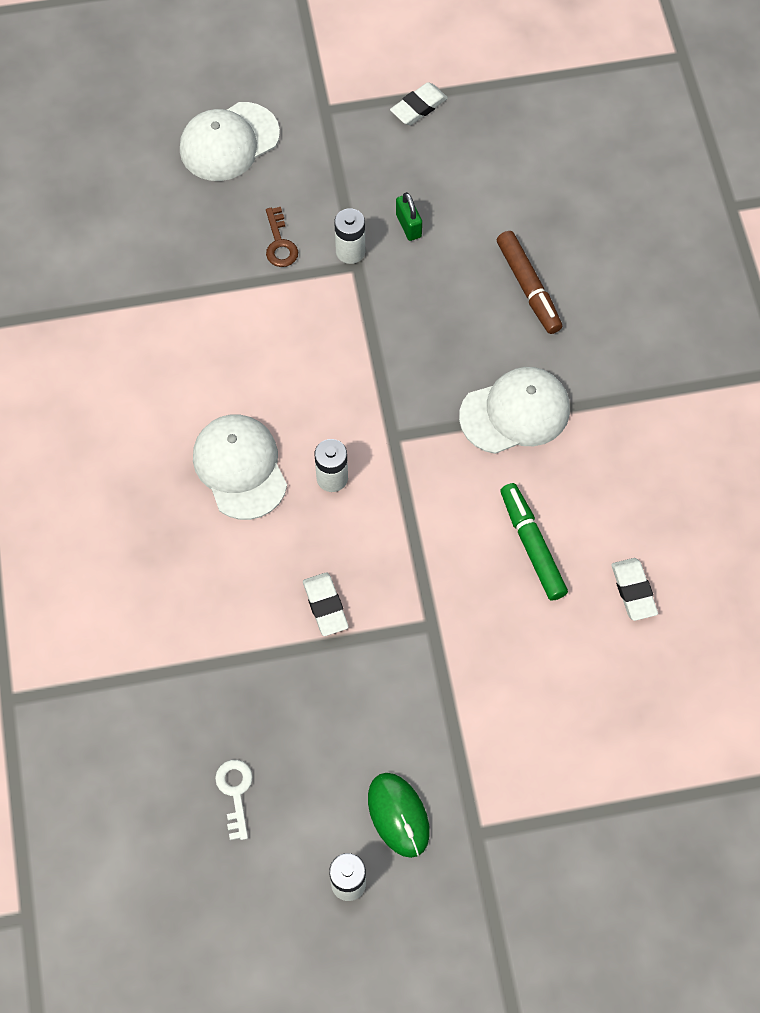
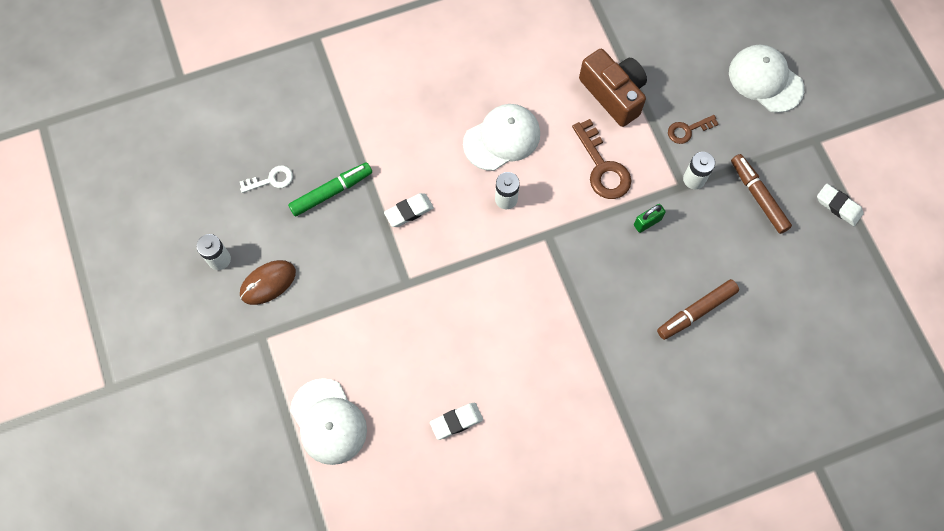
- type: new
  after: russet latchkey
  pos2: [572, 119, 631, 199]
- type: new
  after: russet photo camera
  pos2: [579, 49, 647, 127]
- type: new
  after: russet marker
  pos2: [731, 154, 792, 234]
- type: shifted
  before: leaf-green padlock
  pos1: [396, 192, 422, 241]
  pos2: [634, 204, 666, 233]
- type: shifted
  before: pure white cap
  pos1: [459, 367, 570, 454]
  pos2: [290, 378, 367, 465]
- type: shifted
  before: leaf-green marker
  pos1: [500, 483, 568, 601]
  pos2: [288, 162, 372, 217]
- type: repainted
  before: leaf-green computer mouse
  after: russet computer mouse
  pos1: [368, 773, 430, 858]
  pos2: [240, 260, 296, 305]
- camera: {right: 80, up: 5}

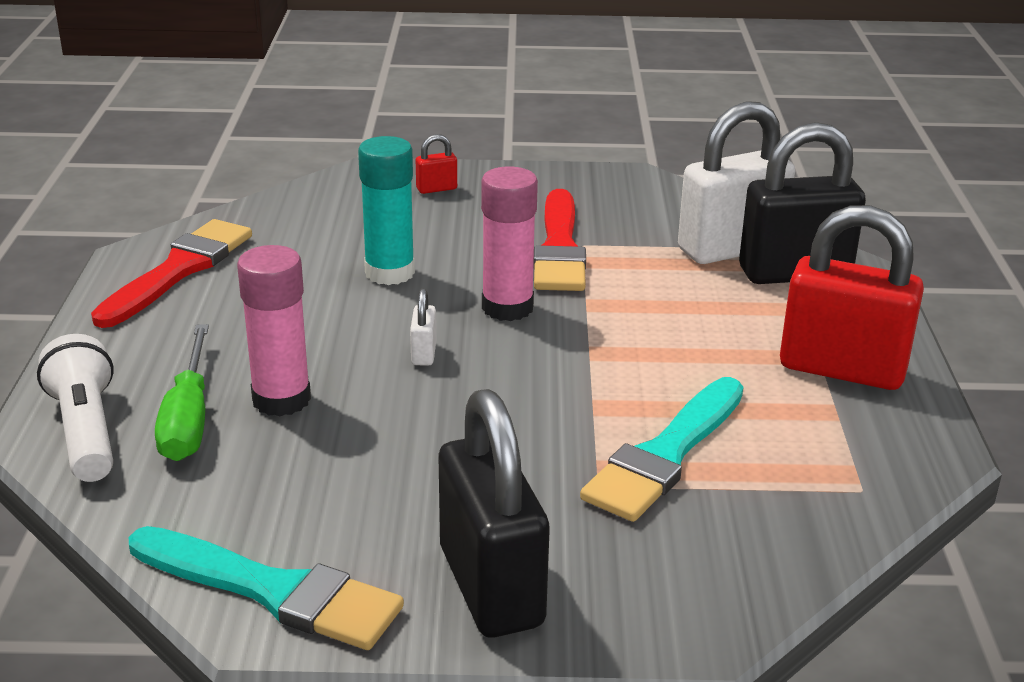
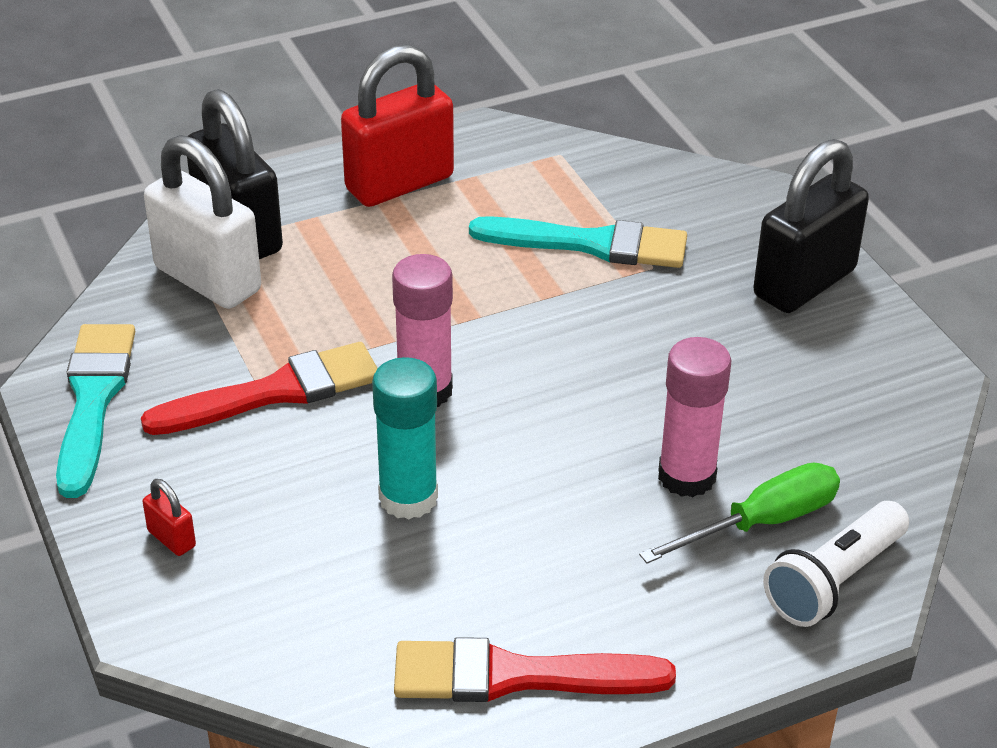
- type: gone
  before: pure white padlock
  pos1: [410, 288, 436, 366]
- type: shifted
  before: teal brush
  pos1: [129, 526, 404, 650]
  pos2: [56, 324, 135, 498]
- type: rotated
  before: red padlock
  pos1: [780, 205, 924, 390]
  pos2: [341, 44, 454, 207]
  turn: 60
- camera: {right: -115, up: 10}

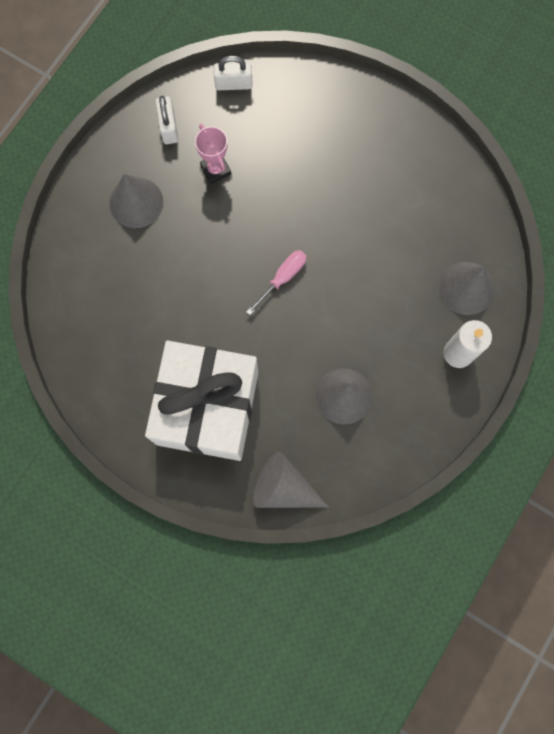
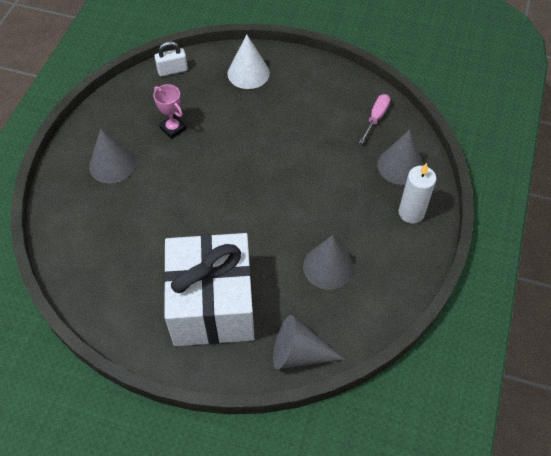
- type: gone
  before: pure white padlock
  pos1: [156, 96, 178, 144]
- type: new
  after: pure white cone shape
  pos2: [227, 35, 270, 89]
- type: shifted
  before: pink screwdriver
  pos1: [246, 250, 307, 315]
  pos2: [359, 94, 390, 144]
- camera: {right: -15, up: -20}

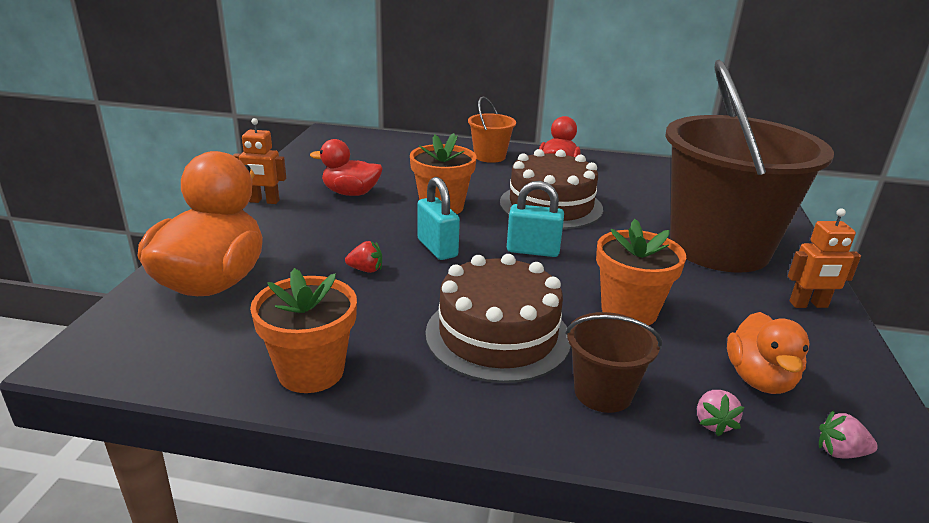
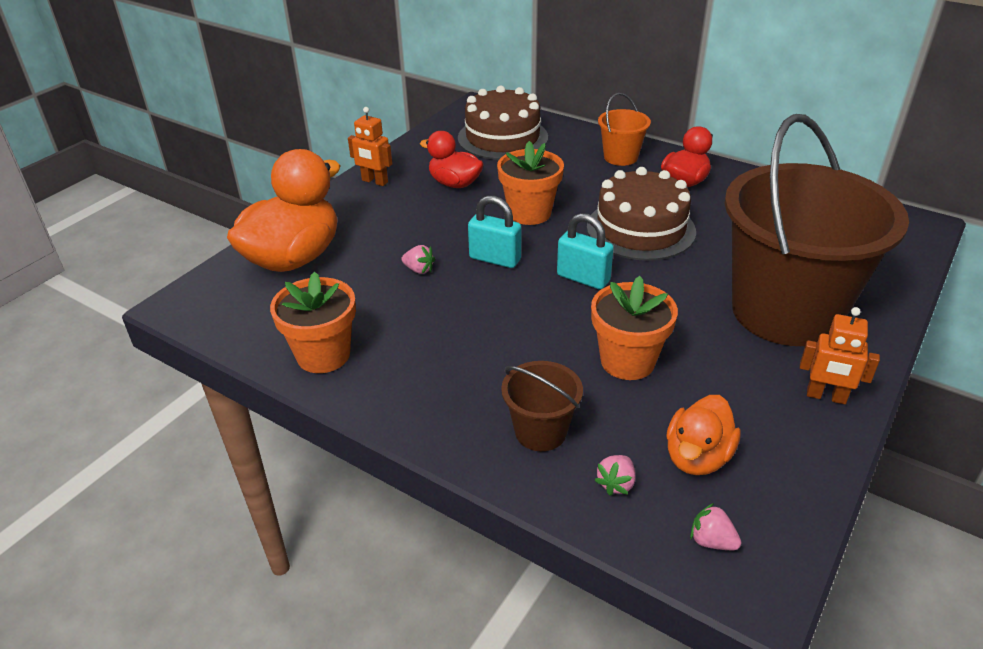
- type: shifted
  before: russet cake
  pos1: [425, 254, 571, 383]
  pos2: [458, 85, 548, 160]
- type: repainted
  before: red strawberry
  after: pink strawberry
  pos1: [345, 241, 382, 273]
  pos2: [402, 245, 435, 274]
- type: rotated
  before: teal padlock
  pos1: [417, 177, 460, 260]
  pos2: [468, 196, 521, 268]
  turn: -60
- camera: {right: 25, up: 10}

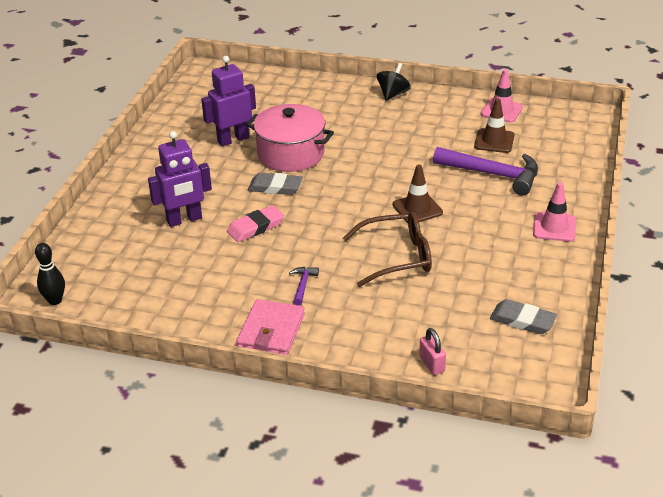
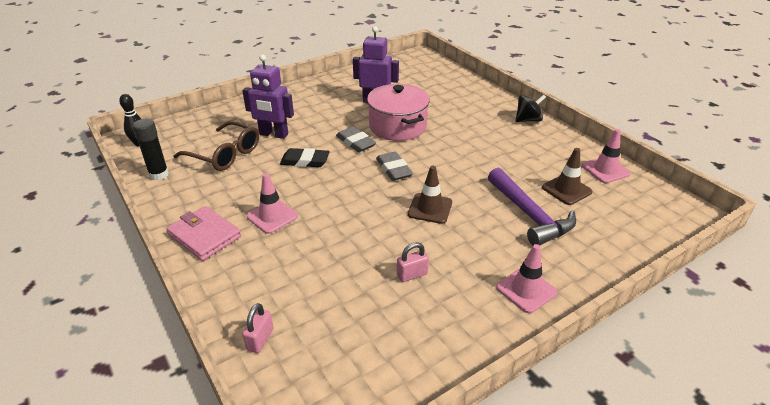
- type: new
  after: ebony stick of glue
  pos2: [132, 119, 169, 181]
- type: new
  after: pink padlock
  pos2: [397, 242, 429, 282]
- type: shifted
  before: russet eyeglasses
  pos1: [343, 212, 432, 287]
  pos2: [173, 121, 259, 171]
- type: shifted
  before: gray eraser
  pos1: [490, 299, 557, 334]
  pos2: [376, 152, 413, 181]
- type: swapped
  before: purple hammer
  after: pink safety cone
  pos1: [289, 267, 319, 306]
  pos2: [246, 173, 298, 234]
- type: repainted
  before: pink eraser
  after: ebony eraser
  pos1: [227, 205, 284, 242]
  pos2: [280, 148, 330, 167]
- type: rotated
  before: pink wallet
  pos1: [236, 299, 305, 355]
  pos2: [167, 206, 241, 261]
  turn: 75
- camera: {right: 40, up: 0}

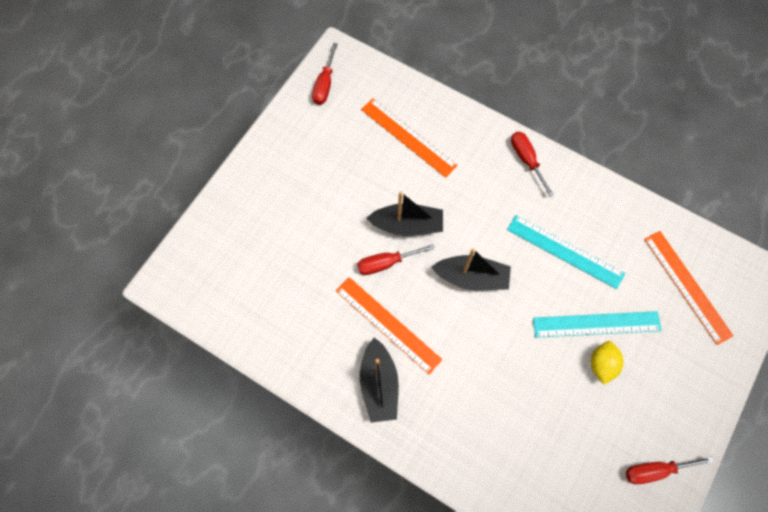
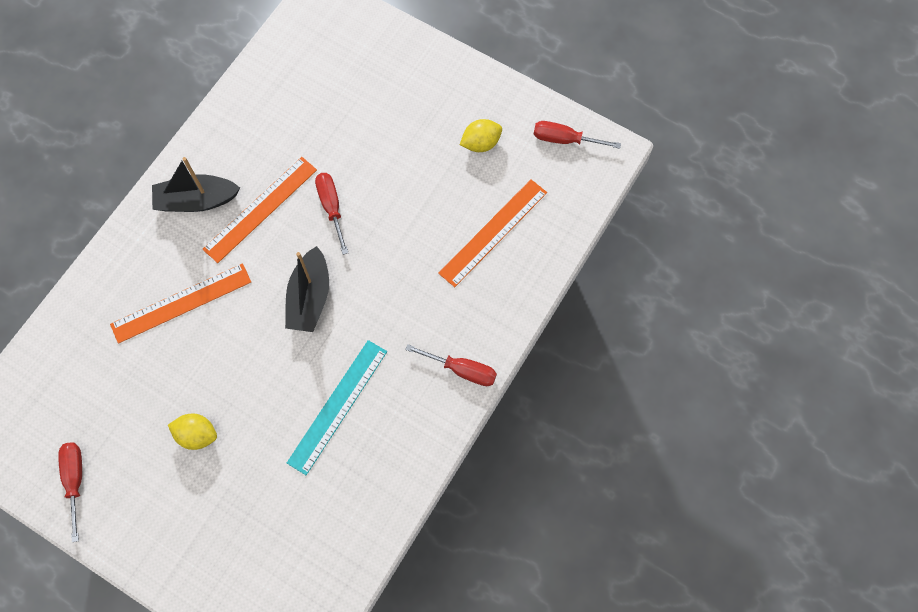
- type: gone
  before: ebony boat
  pos1: [366, 191, 443, 236]
- type: gone
  before: teal ruler
  pos1: [533, 311, 662, 338]
- type: new
  after: bright yellow citrus fruit
  pos2: [460, 119, 502, 152]
- type: shifted
  before: bright orange ruler
  pos1: [644, 231, 734, 345]
  pos2: [110, 263, 251, 344]
- type: rotated
  before: red screwdriver
  pos1: [511, 132, 554, 197]
  pos2: [405, 344, 497, 386]
  turn: 45
- camera: {right: 90, up: 0}

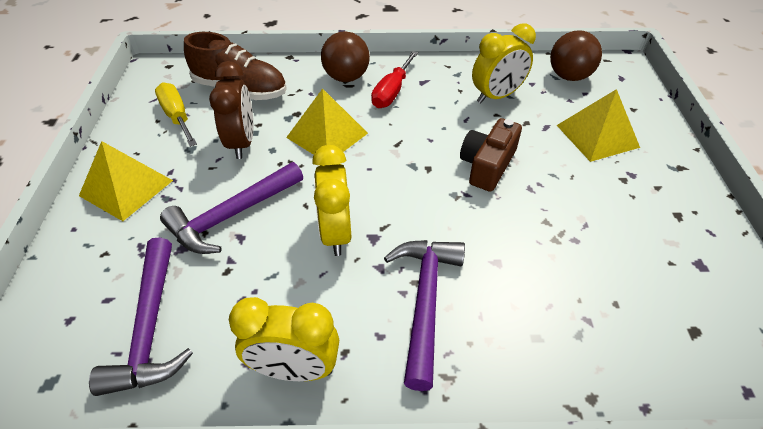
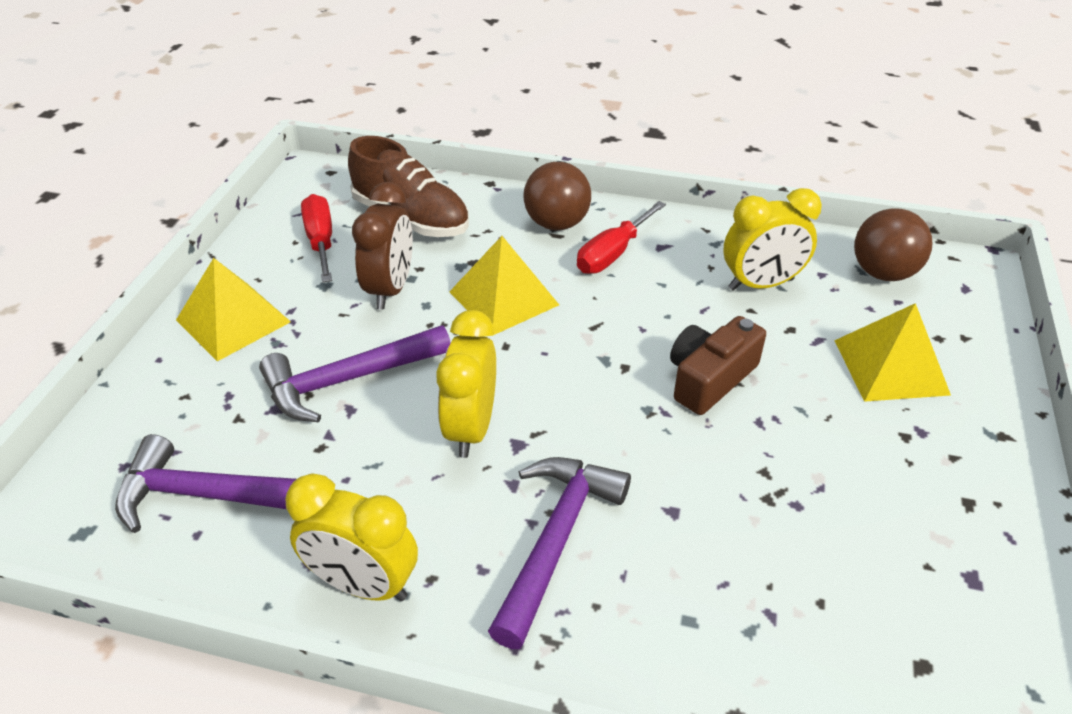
- type: repainted
  before: bright yellow screwdriver
  after: red screwdriver
  pos1: [155, 83, 197, 147]
  pos2: [301, 194, 332, 283]
- type: rotated
  before: purple hammer
  pos1: [89, 237, 193, 396]
  pos2: [115, 434, 296, 533]
  turn: 90
- camera: {right: 15, up: -5}

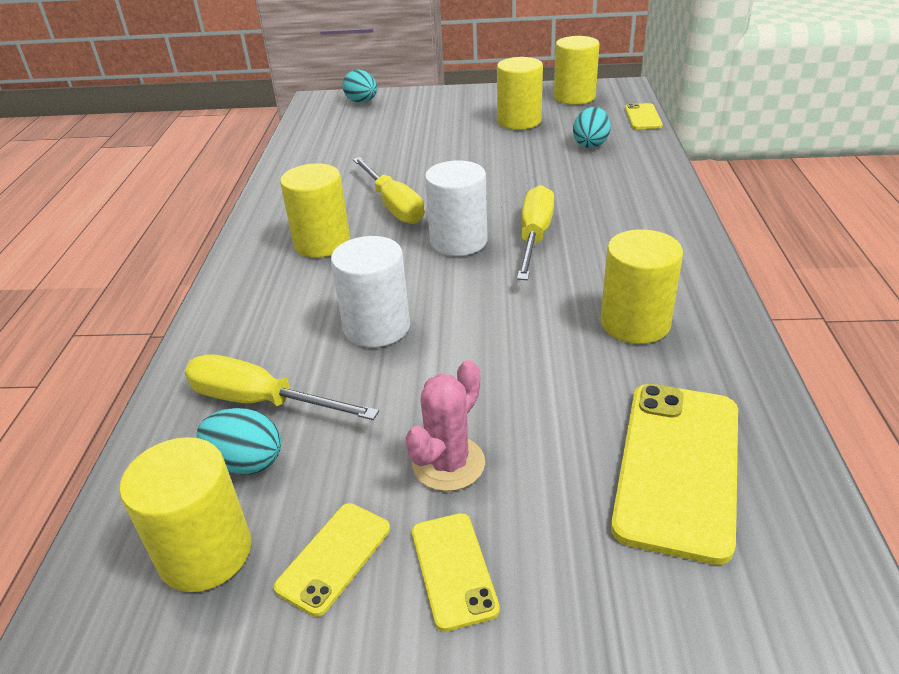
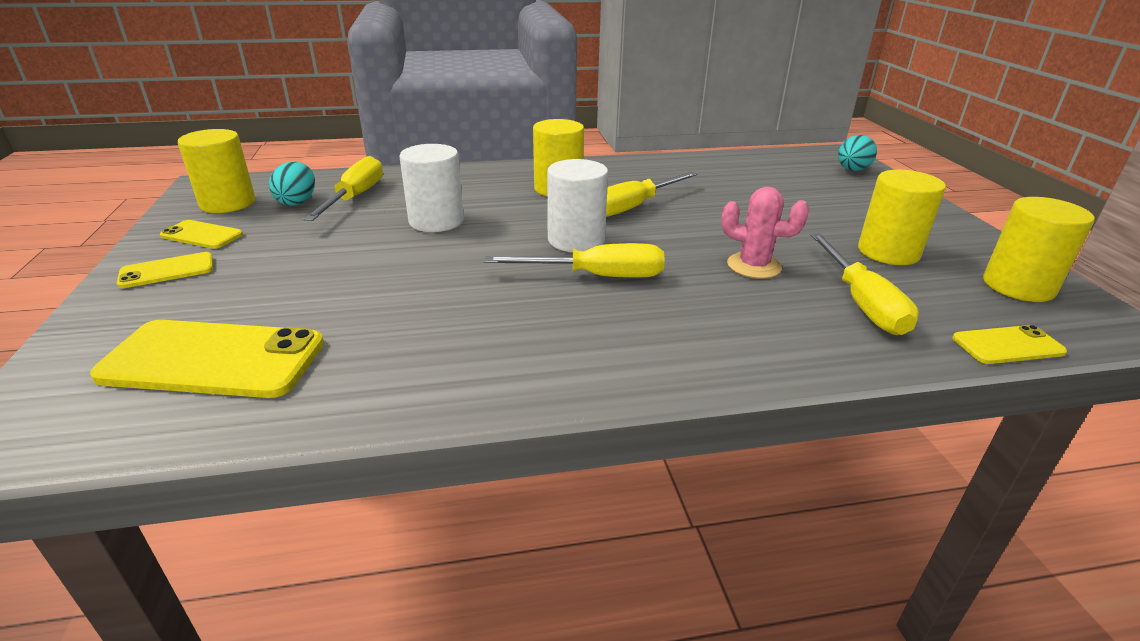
- type: gone
  before: bright yellow cylinder shape
  pos1: [601, 229, 683, 344]
- type: shifted
  before: pink saguaro cactus
  pos1: [405, 360, 485, 491]
  pos2: [721, 187, 809, 279]
- type: swapped
  before: teal egg
  after: bright yellow screwdriver
  pos1: [573, 107, 611, 148]
  pos2: [810, 234, 919, 335]
- camera: {right: 75, up: -5}

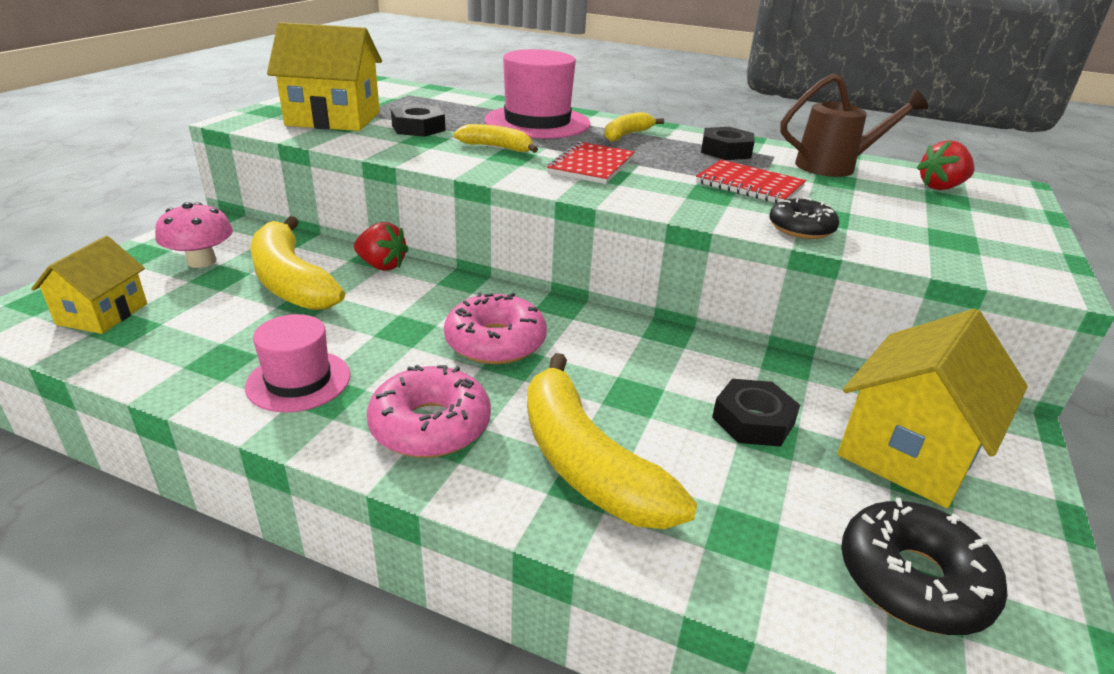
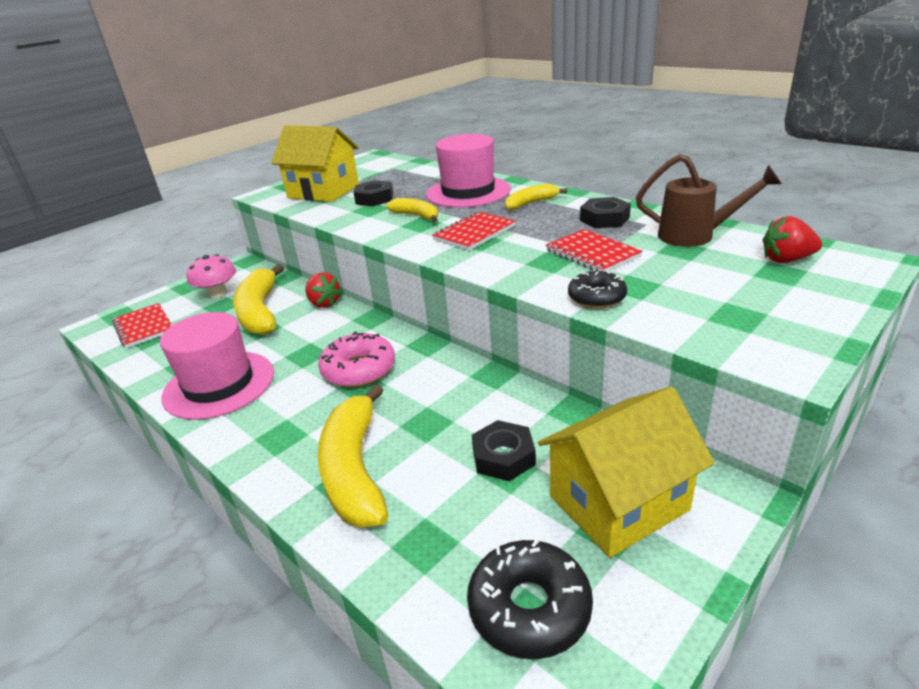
- type: gone
  before: pink donut
  pos1: [367, 364, 491, 458]
- type: swapped
  before: bright yellow toy house
  after: red notepad
  pos1: [31, 236, 147, 334]
  pos2: [112, 303, 172, 348]
- type: scaled
  before: pink tall hat
  pos1: [245, 314, 350, 412]
  pos2: [160, 312, 274, 420]
  scale: 1.61
- camera: {right: 25, up: 0}

